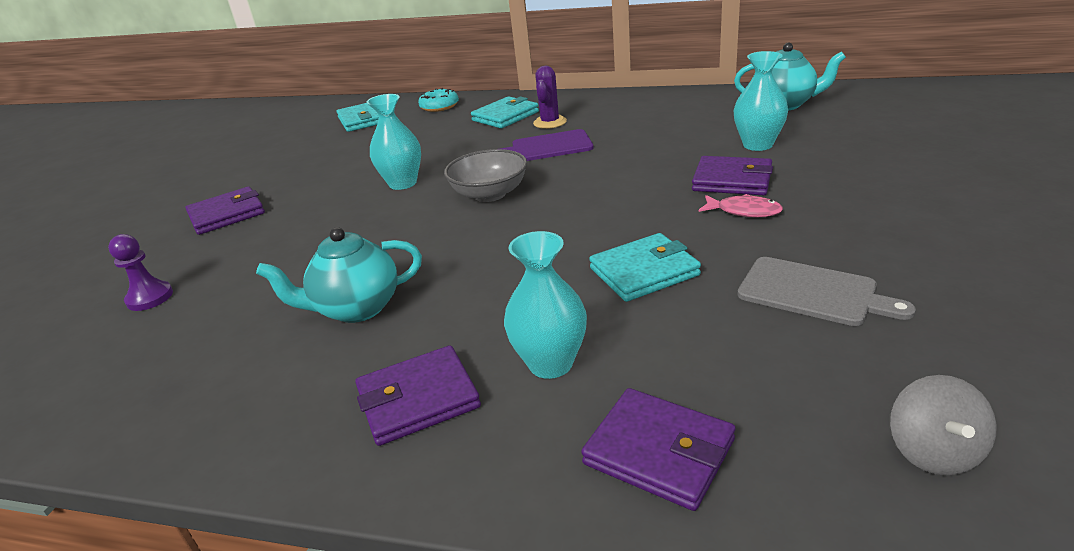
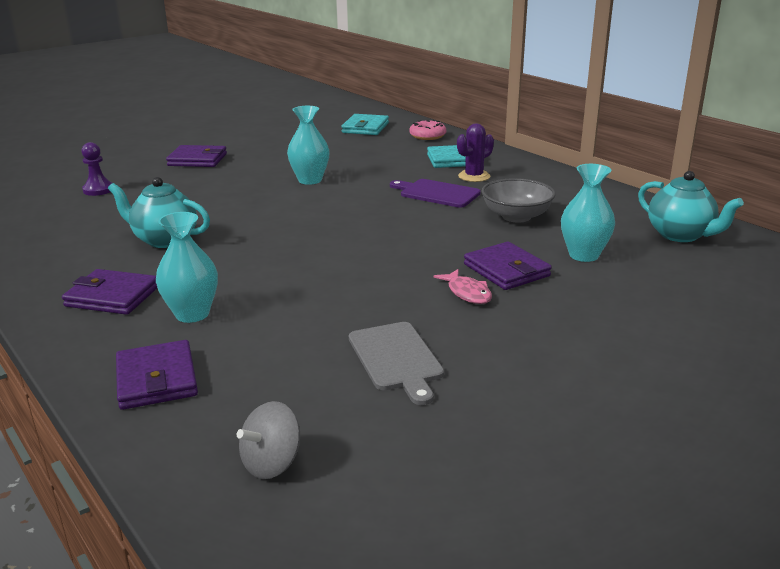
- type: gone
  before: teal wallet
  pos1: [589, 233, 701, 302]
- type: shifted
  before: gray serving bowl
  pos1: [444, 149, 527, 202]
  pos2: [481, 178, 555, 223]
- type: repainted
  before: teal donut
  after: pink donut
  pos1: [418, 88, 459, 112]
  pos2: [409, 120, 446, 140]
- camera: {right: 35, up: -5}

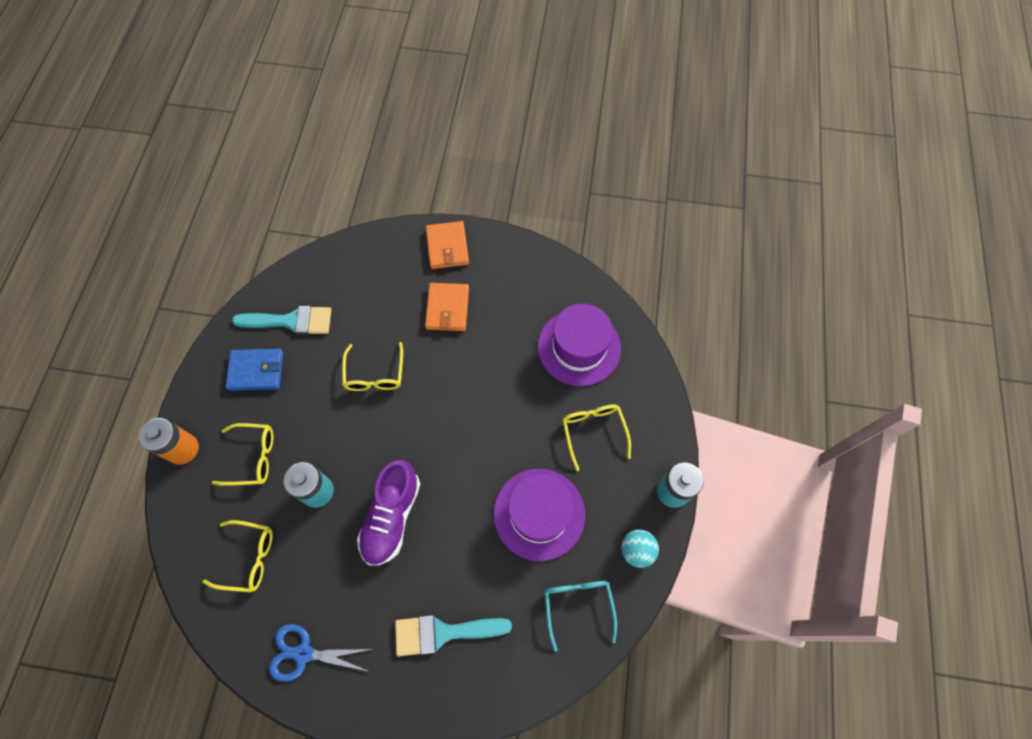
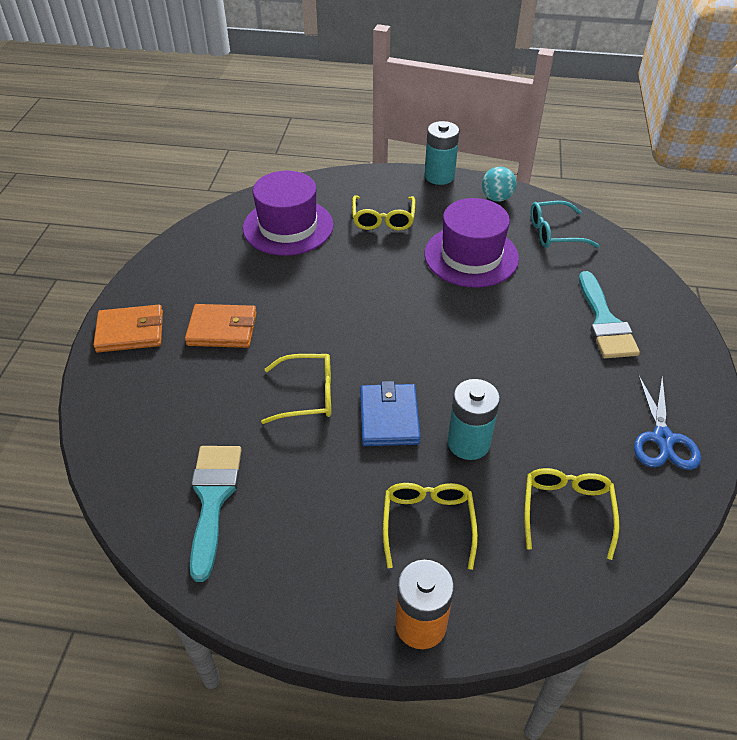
- type: gone
  before: purple lace-up shoe
  pos1: [357, 460, 420, 566]
- type: shifted
  before: blue wallet
  pos1: [225, 349, 283, 391]
  pos2: [360, 381, 421, 446]
- type: rotated
  before: bright yellow eyeglasses
  pos1: [562, 404, 631, 471]
  pos2: [352, 195, 415, 231]
  turn: -75
- camera: {right: -90, up: -20}

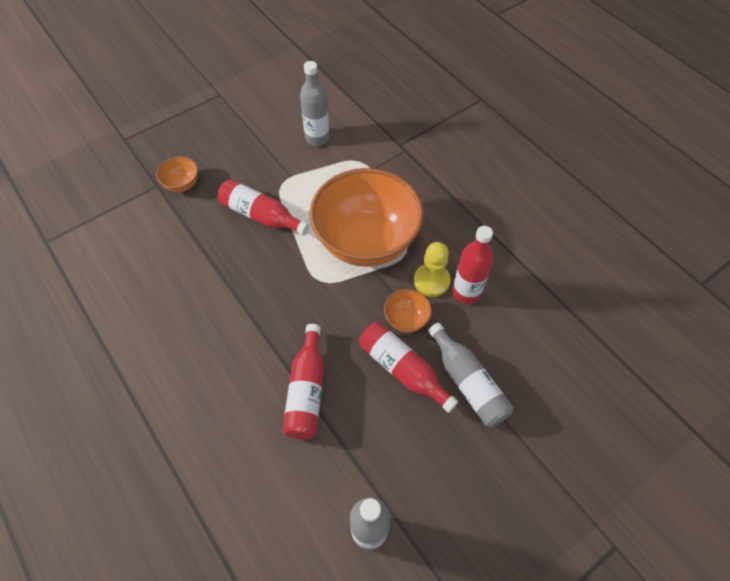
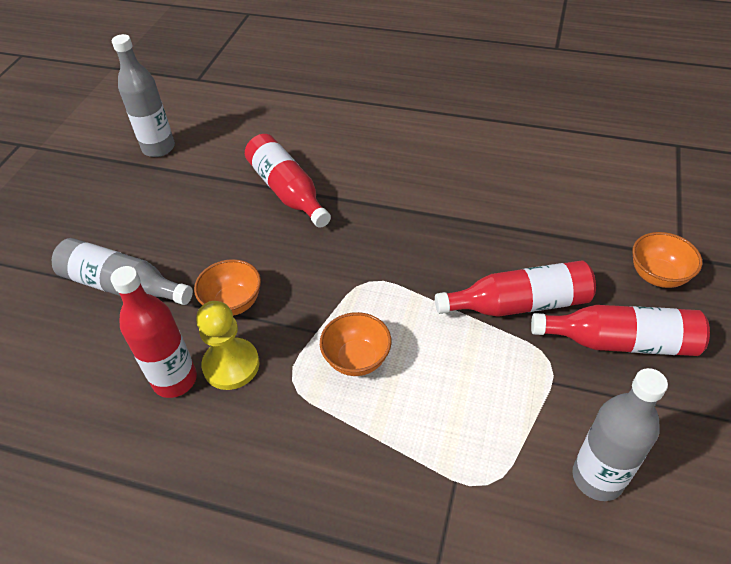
- type: shifted
  before: red drink bottle
  pos1: [359, 322, 458, 413]
  pos2: [531, 305, 710, 356]
- type: scaled
  before: bright orange serving bowl
  pos1: [309, 168, 423, 267]
  pos2: [320, 312, 392, 376]
  scale: 0.4
- camera: {right: 145, up: -10}

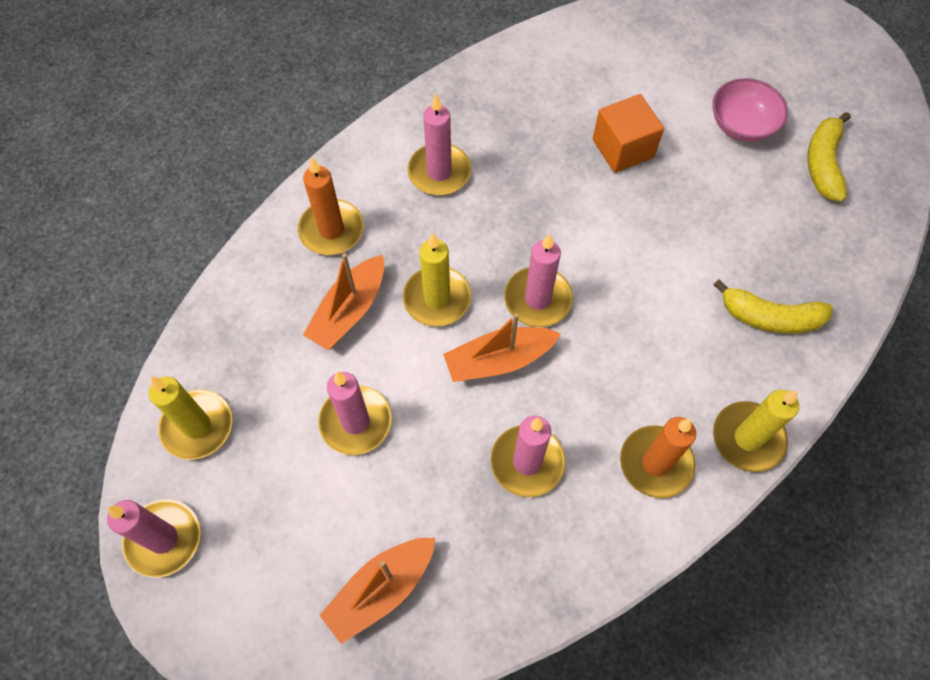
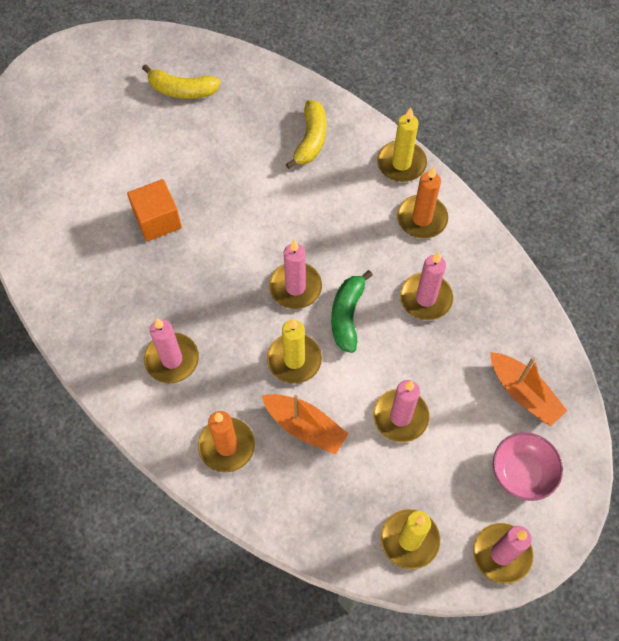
- type: shifted
  before: pink serving bowl
  pos1: [712, 78, 788, 142]
  pos2: [493, 432, 563, 501]
- type: swapped
  before: bright orange boat
  after: leaf-green banana fruit
  pos1: [443, 313, 561, 382]
  pos2: [331, 270, 373, 353]
- camera: {right: -90, up: 0}

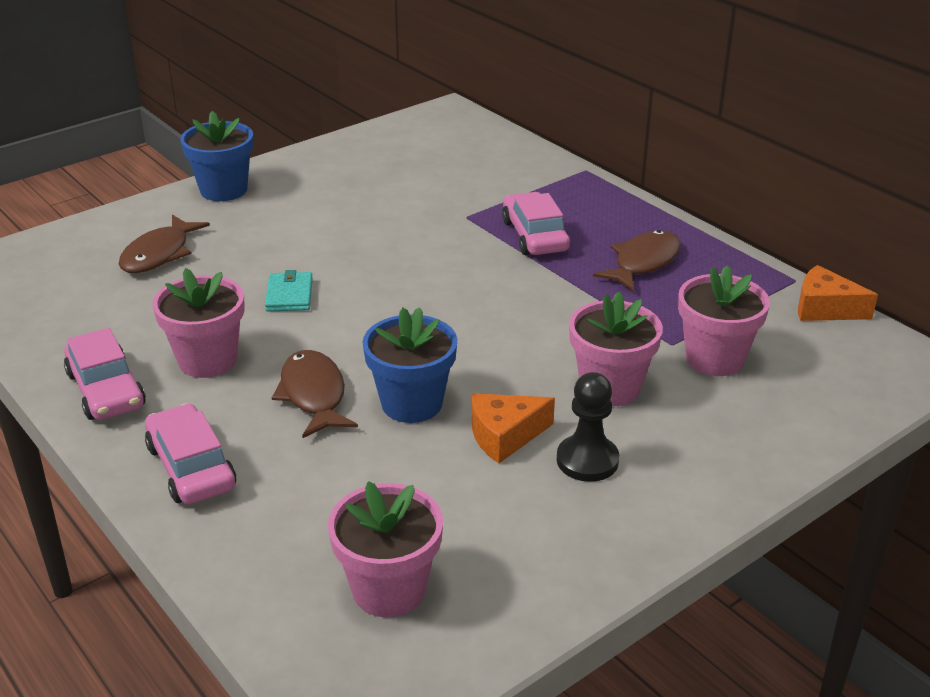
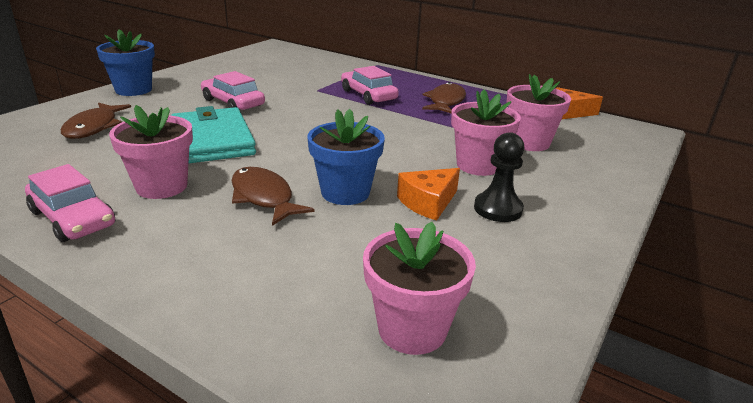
- type: shifted
  before: pink toy car
  pos1: [145, 404, 236, 504]
  pos2: [201, 71, 265, 110]
- type: scaled
  before: teal wallet
  pos1: [265, 270, 313, 311]
  pos2: [171, 106, 256, 163]
  scale: 2.09
- camera: {right: -20, up: -5}

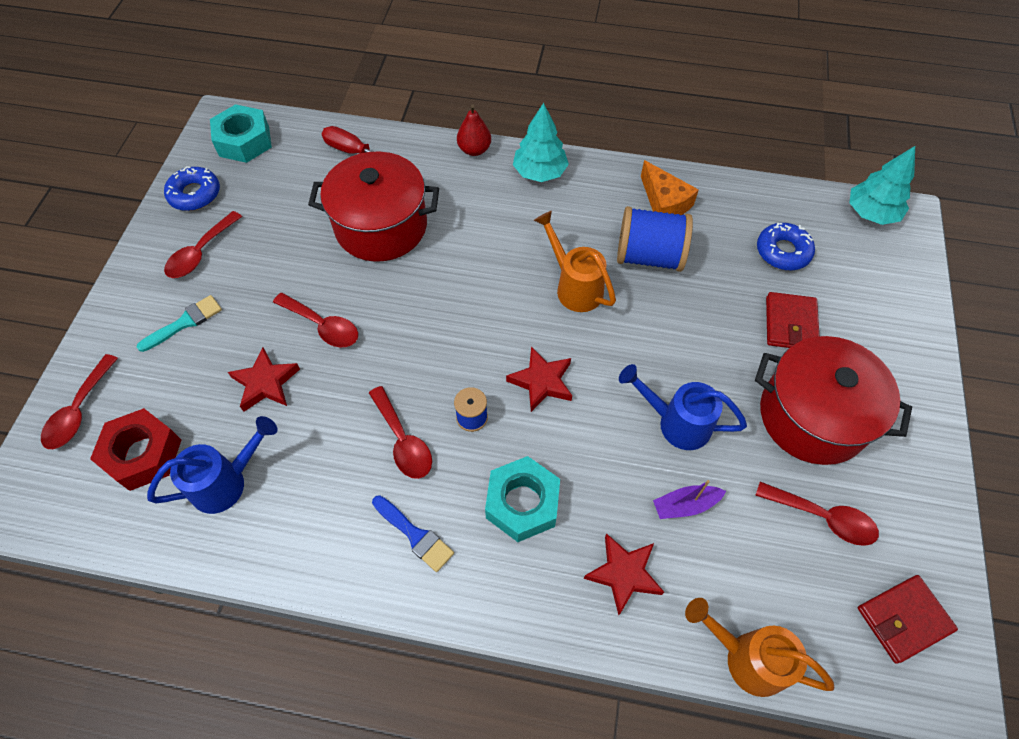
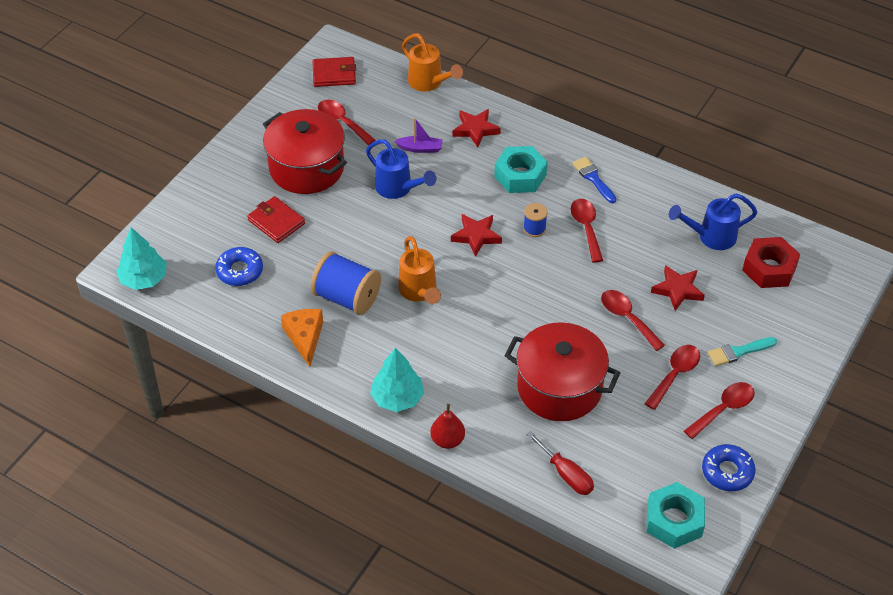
- type: shifted
  before: red teaspoon
  pos1: [41, 354, 118, 449]
  pos2: [645, 345, 700, 410]
- type: rotated
  before: red wallet
  pos1: [766, 292, 819, 348]
  pos2: [247, 196, 305, 243]
  turn: -75
- camera: {right: -160, up: -10}

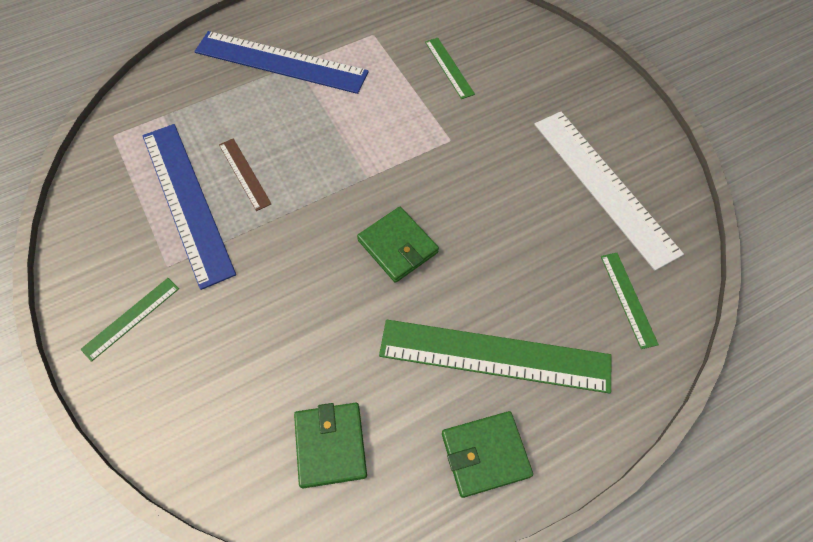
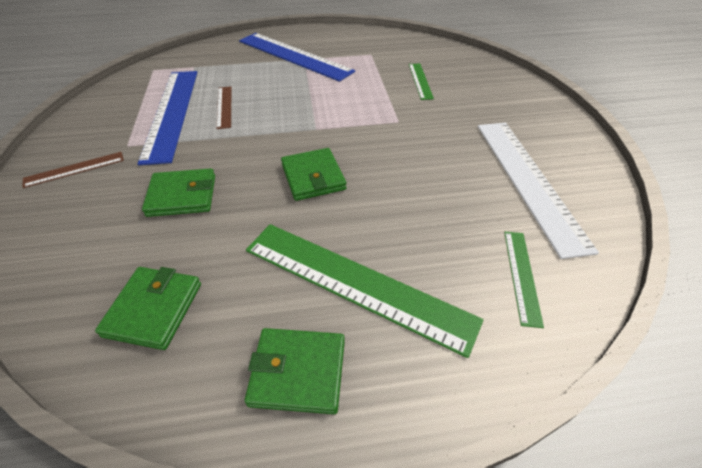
- type: new
  after: leaf-green wallet
  pos2: [142, 168, 215, 217]
- type: repainted
  before: leaf-green ruler
  after: russet ruler
  pos1: [80, 278, 179, 362]
  pos2: [23, 152, 124, 188]
- camera: {right: 20, up: -15}

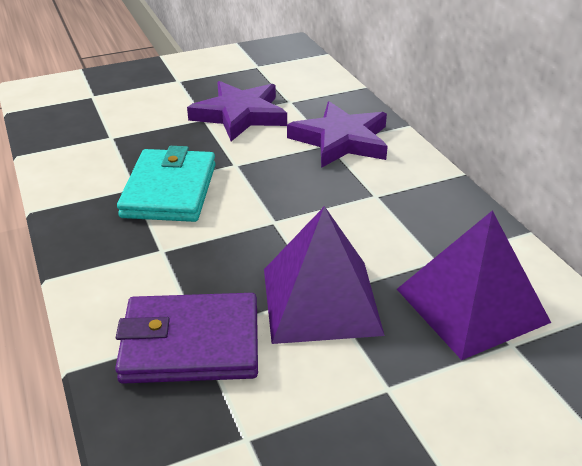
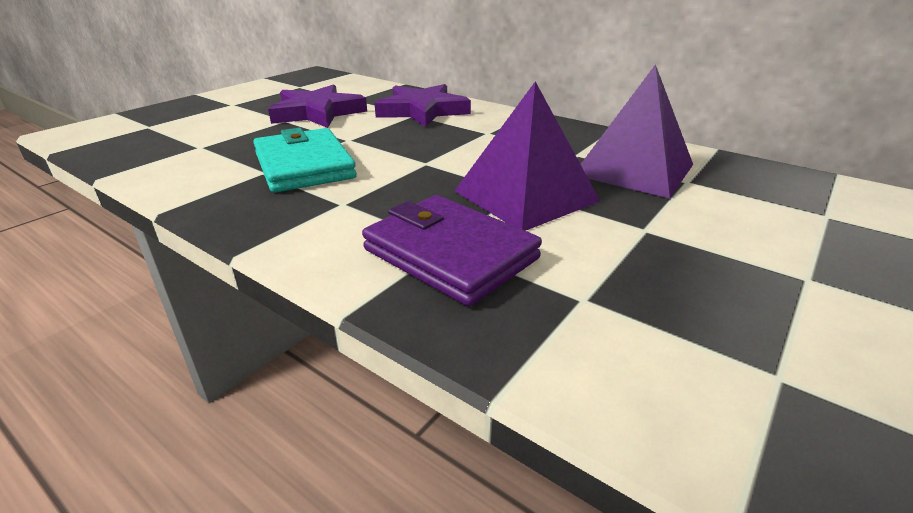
- type: rotated
  before: purple wallet
  pos1: [115, 293, 258, 384]
  pos2: [362, 195, 542, 307]
  turn: 75
- camera: {right: -30, up: -5}

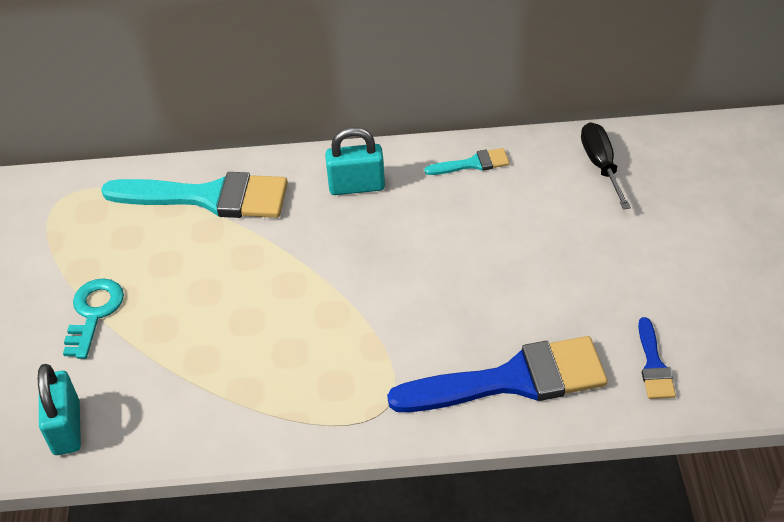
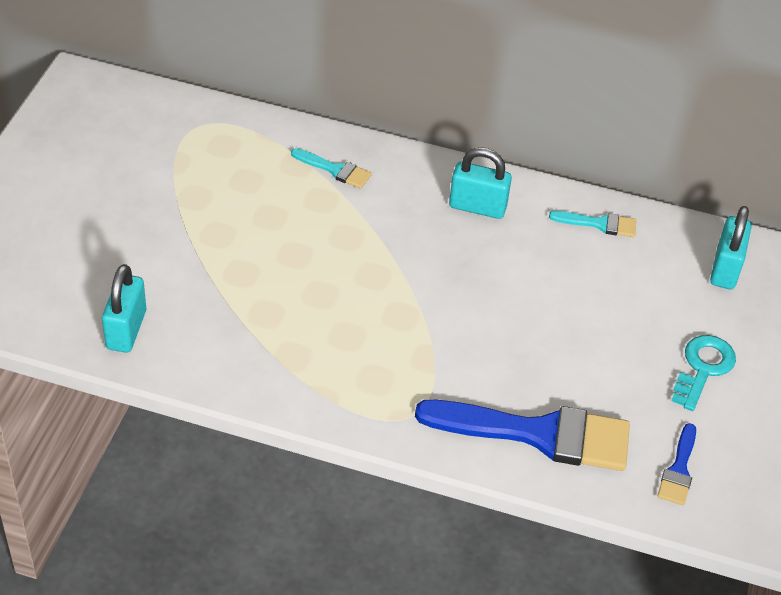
- type: shifted
  before: teal latchkey
  pos1: [63, 278, 124, 359]
  pos2: [671, 335, 736, 411]
- type: swapped
  before: ebony screwdriver
  after: teal padlock
  pos1: [581, 122, 631, 209]
  pos2: [710, 206, 752, 289]
- type: scaled
  before: teal brush
  pos1: [101, 172, 288, 218]
  pos2: [291, 148, 372, 189]
  scale: 0.46
- camera: {right: 15, up: 0}

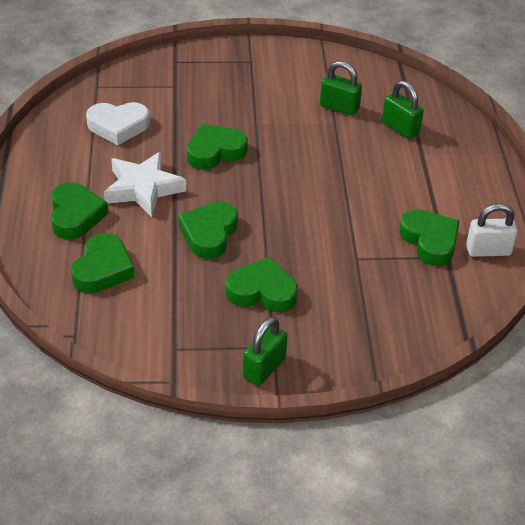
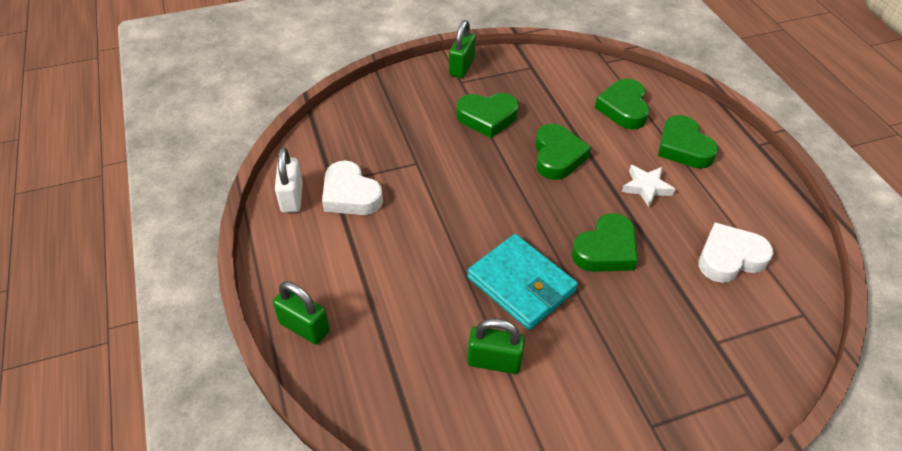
- type: new
  after: teal wallet
  pos2: [467, 234, 578, 330]
- type: shifted
  before: leaf-green padlock
  pos1: [382, 81, 424, 139]
  pos2: [273, 281, 330, 344]
- type: repainted
  before: leaf-green heart shape
  after: pure white heart shape
  pos1: [399, 209, 460, 266]
  pos2: [322, 161, 383, 215]
- type: rotated
  before: pure white padlock
  pos1: [466, 203, 518, 257]
  pos2: [275, 147, 303, 213]
  turn: -75
- type: scaled
  before: pure white star
  pos1: [104, 151, 186, 217]
  pos2: [622, 165, 675, 207]
  scale: 0.61
- camera: {right: 165, up: 5}

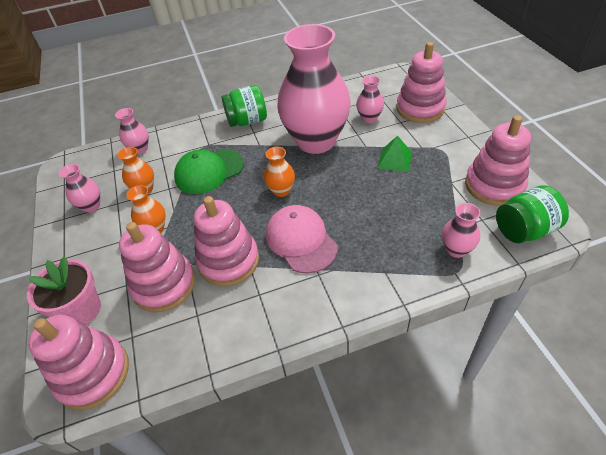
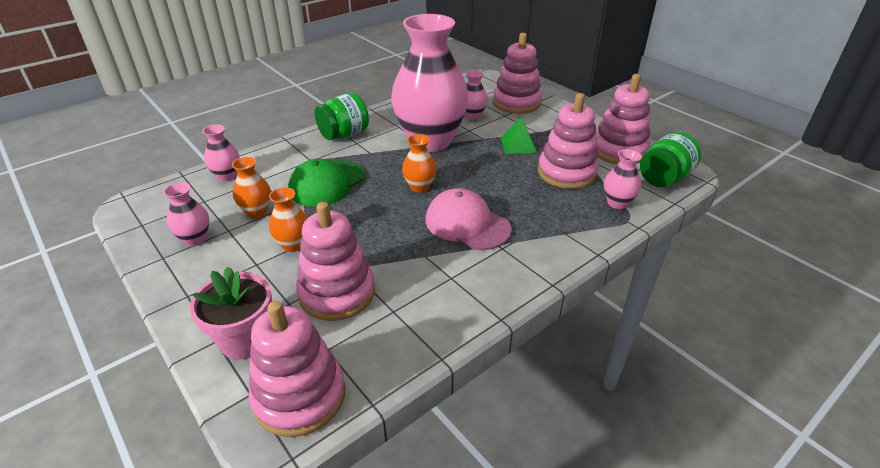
- type: shifted
  before: pink stacking toy
  pos1: [194, 196, 259, 286]
  pos2: [538, 93, 599, 189]
- camera: {right: -25, up: -10}

